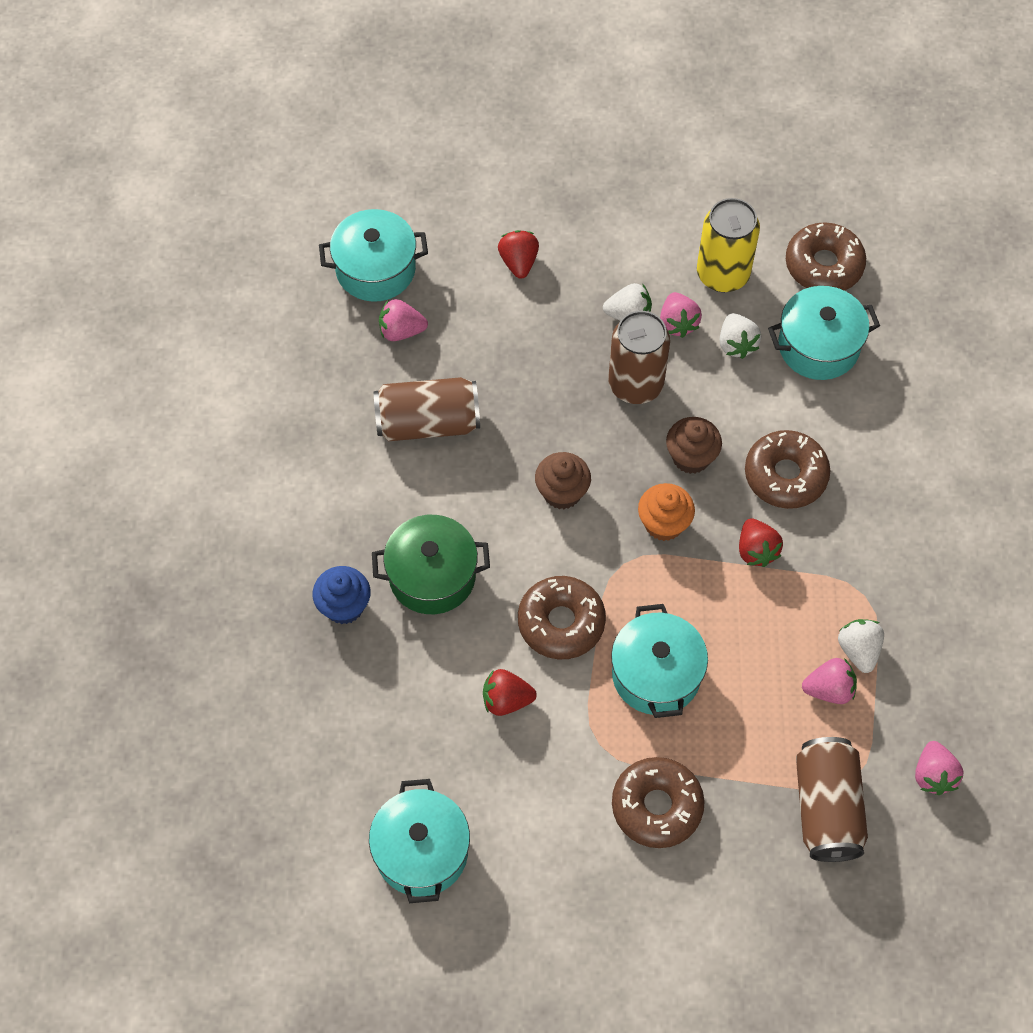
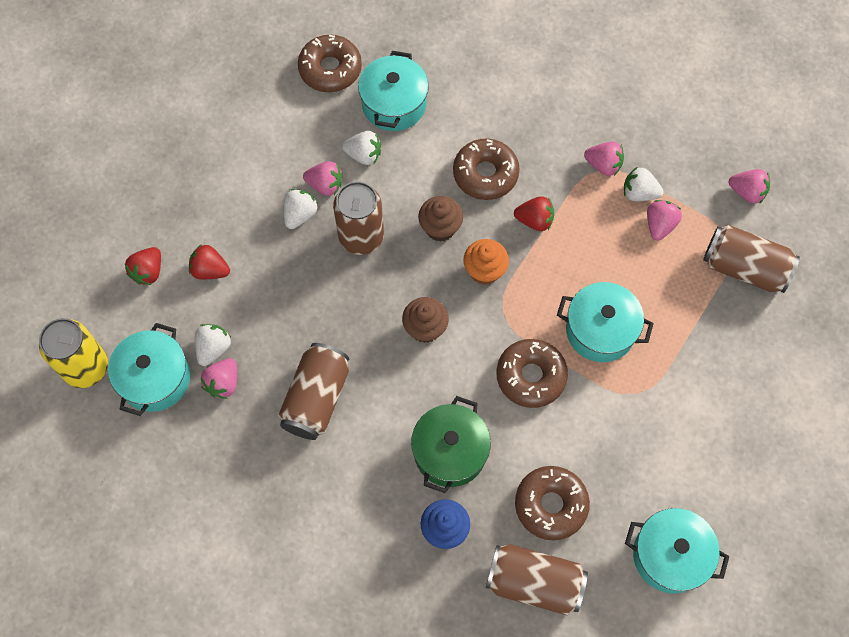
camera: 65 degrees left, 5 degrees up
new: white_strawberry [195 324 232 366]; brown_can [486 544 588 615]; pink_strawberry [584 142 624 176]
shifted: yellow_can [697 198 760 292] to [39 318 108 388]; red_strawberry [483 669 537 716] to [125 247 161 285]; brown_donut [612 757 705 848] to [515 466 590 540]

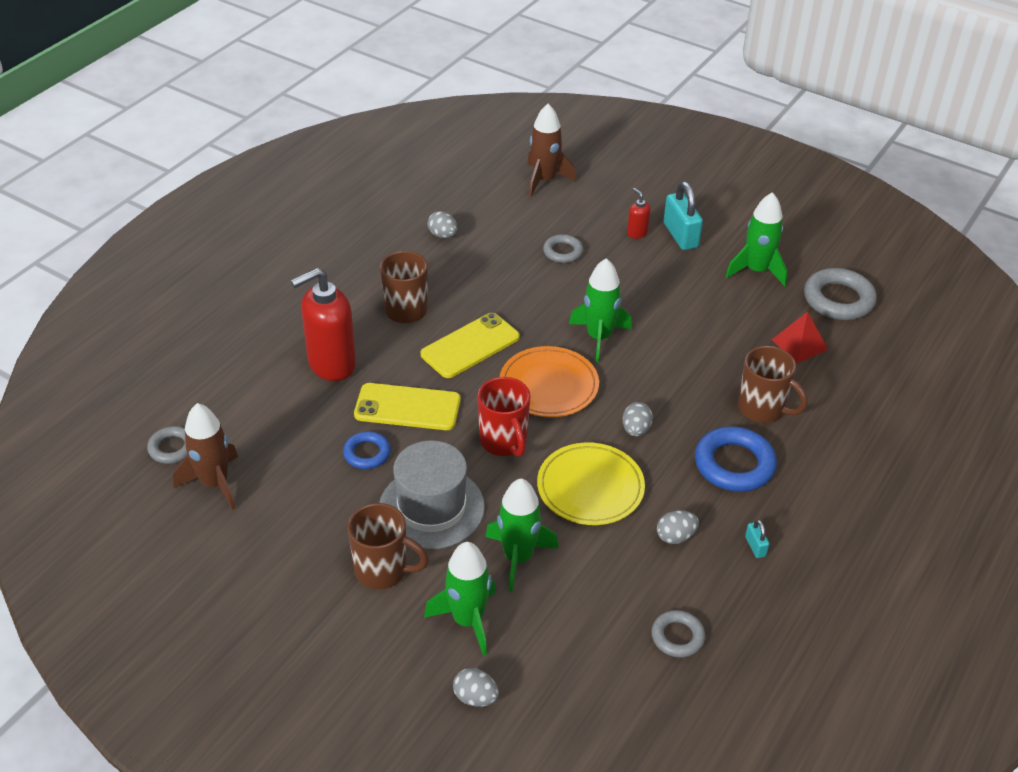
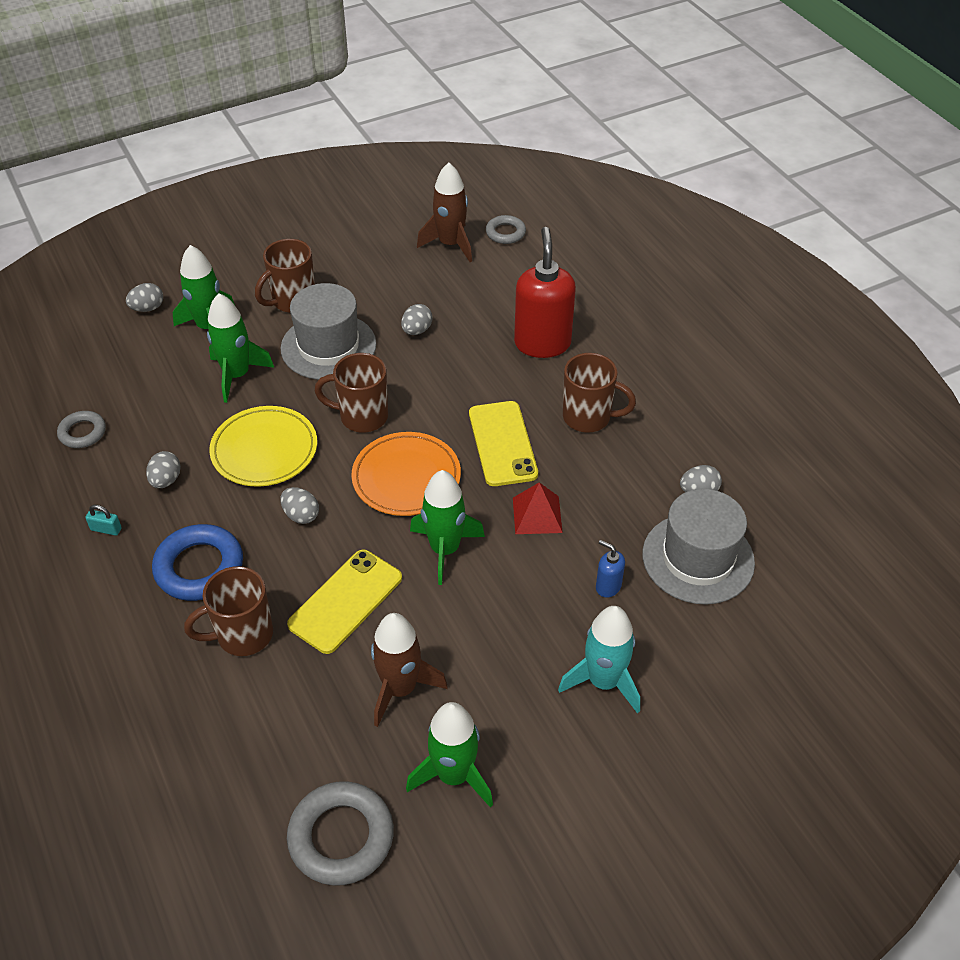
camera: 120 degrees right, 5 degrees up
gone: turquoise_padlock [664 181 703 250]
new: grey_hat [642 489 755 605]
shifted: yellow_phone [354 383 461 430] to [287 550 402 654]; brown_rocket [527 104 576 197] to [371 613 448 727]; red_pyramid [771 312 828 363] to [513 482 563 534]
swapped: blue_ring [343 431 391 469] to grey_egg [401 304 433 335]; red_soap_dispenser [627 188 651 239] to turquoise_rocket [558 606 640 714]; grey_ring [543 234 583 263] to blue_soap_dispenser [596 540 625 598]
repainted: red_mug [478 377 530 457] to brown_mug [314 353 388 433]

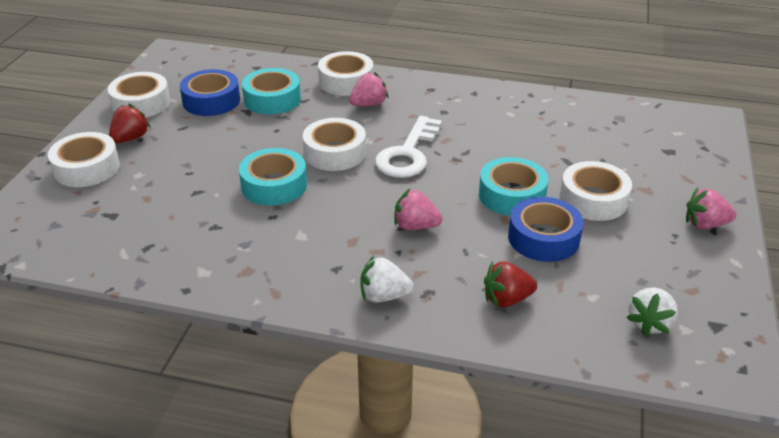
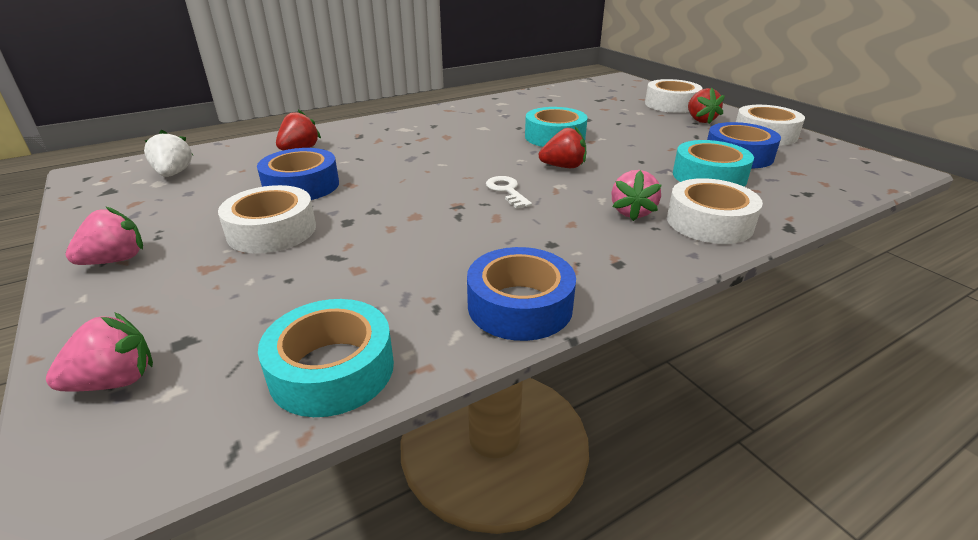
camera: 135 degrees right, 5 degrees down
gone: white_strawberry [360 256 414 302]
new: blue_tape [467 247 576 341]
shifted: pink_strawberry [394 189 442 230] to [46 312 153 392]; turquoise_tape [479 157 548 216] to [258 299 394 417]
swapped: white_tape [303 118 366 171] to red_strawberry [539 127 586 168]
scaled: white_key [375 116 442 178] = [486 176 532 209] x0.54

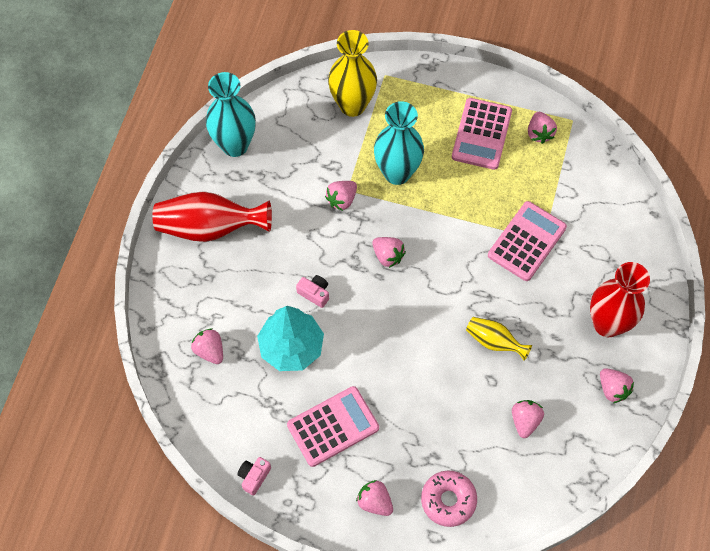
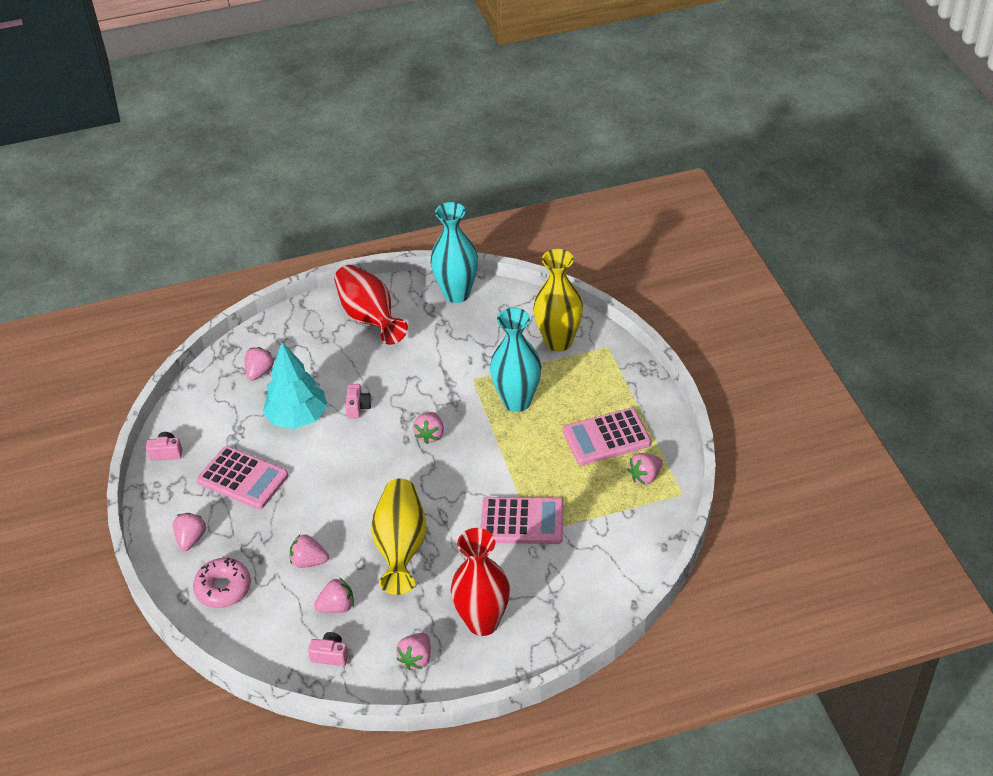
camera: 60 degrees right, 20 degrees down
new: pink_camera [308 632 349 666]
shifted: pink_strawberry [325 181 357 211] to [290 535 329 568]
scaled: yellow_vase [466 317 532 361] = [371 478 427 595] x1.82

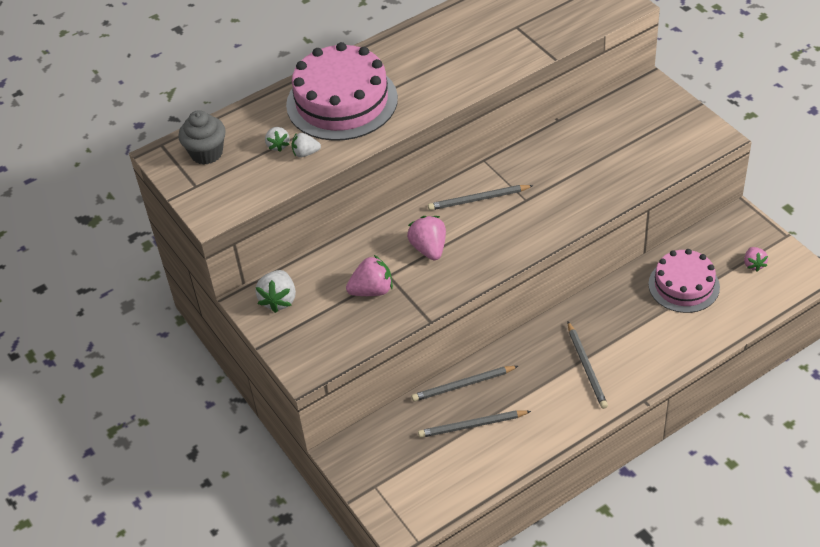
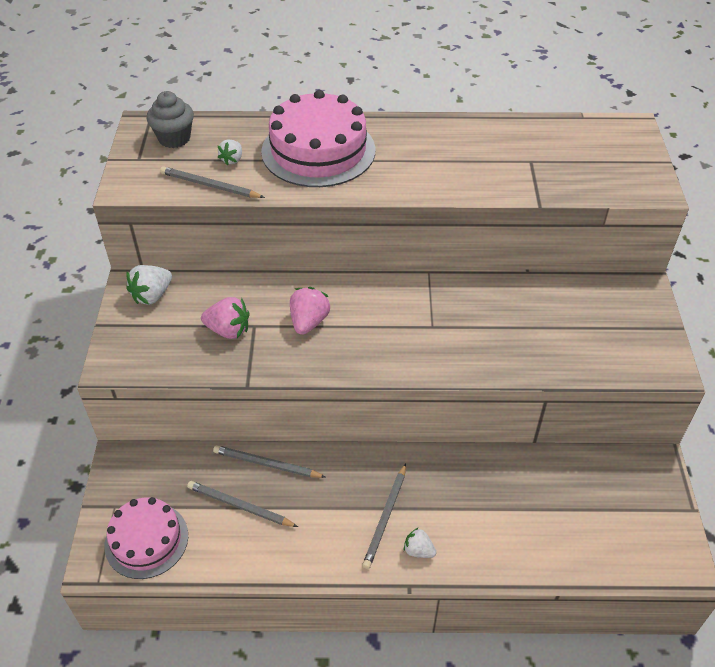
camera: 30 degrees right, 0 degrees up
gone: pink_strawberry [744 247 768 271]
shifted: pink_cake [648 249 720 313] to [104 497 188 579]; grey_pencil [428 185 534 210] to [160 166 265 198]; white_strawberry [291 133 321 158] to [404 527 436 558]

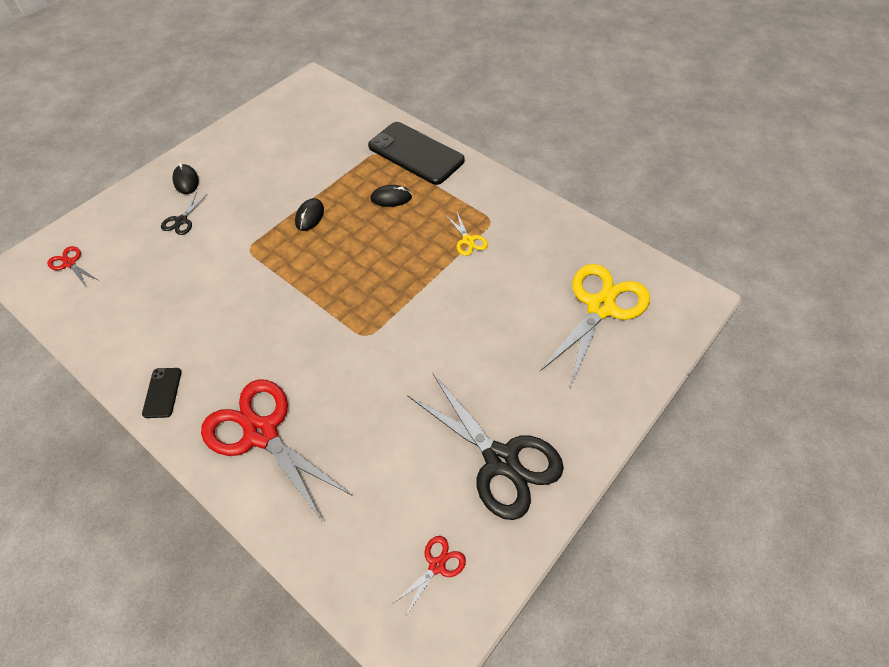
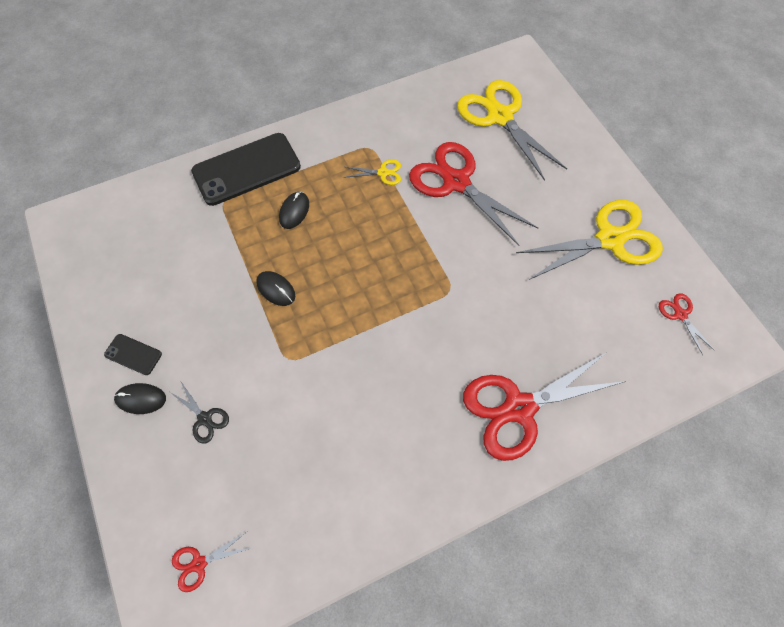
camera: 65 degrees left, 10 degrees up
new: red_scissors [409 142 538 246]
shifted: black_phone [142 368 182 418] to [104 334 162 375]
repainted: black_scissors [407 374 564 520] to yellow_scissors [516 200 663 280]

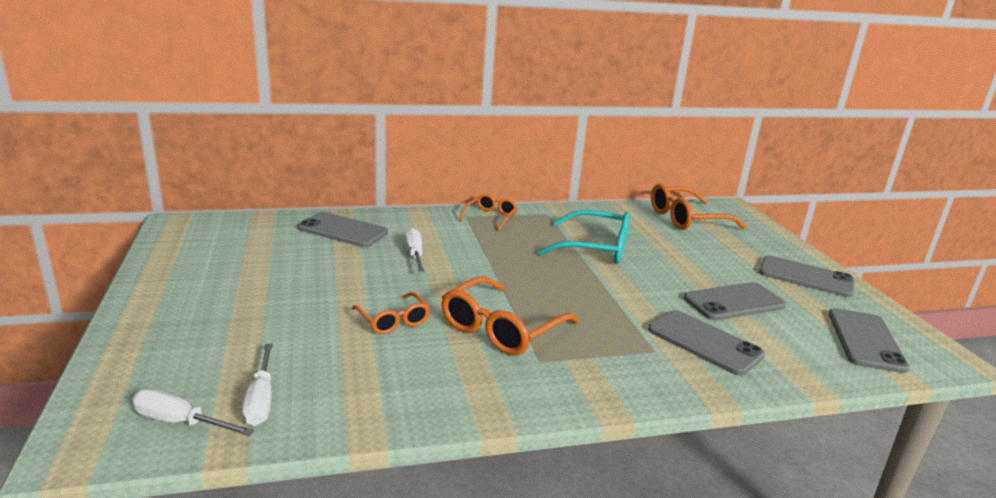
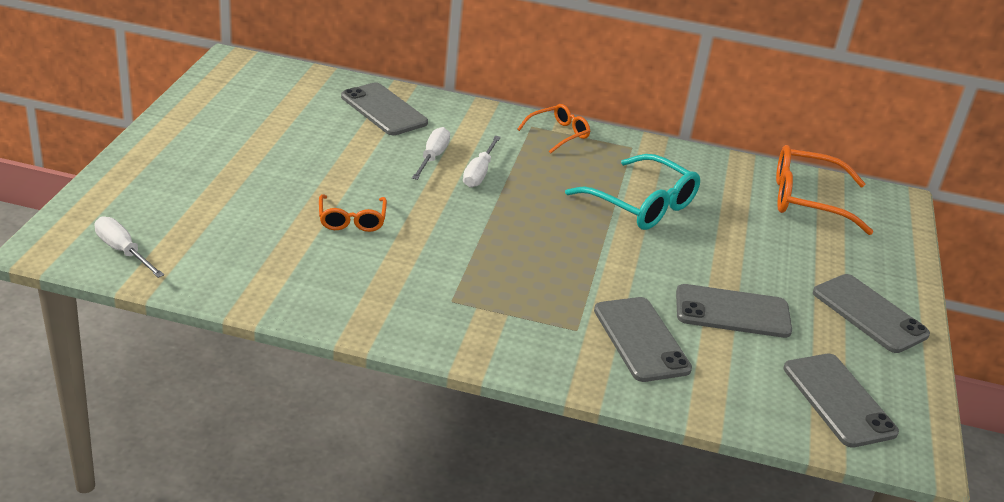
camera: 25 degrees right, 10 degrees up
gone: orange_glasses [442 276 579 355]
shifted: white_screwdriver [242 344 273 426] to [463 136 501 187]
rotated: grey_phone [829 308 910 373] = [784 354 899 448] 60 degrees counterclockwise

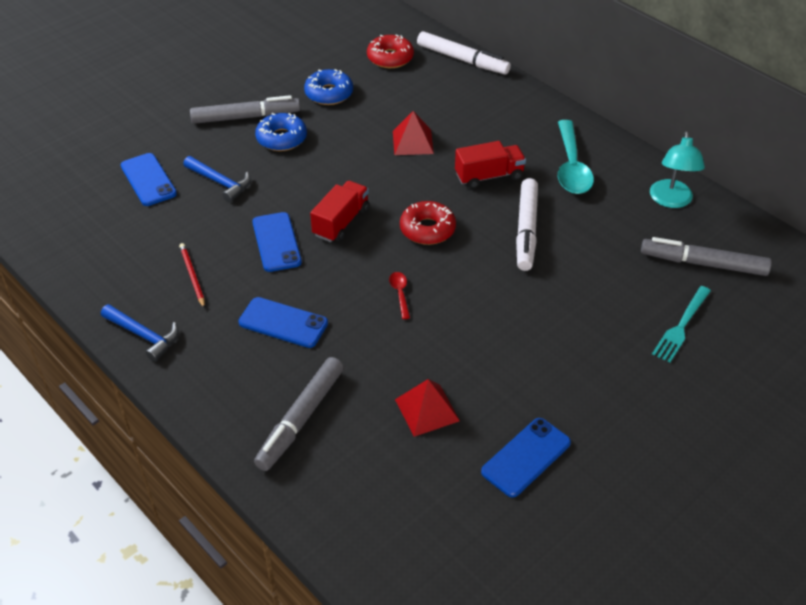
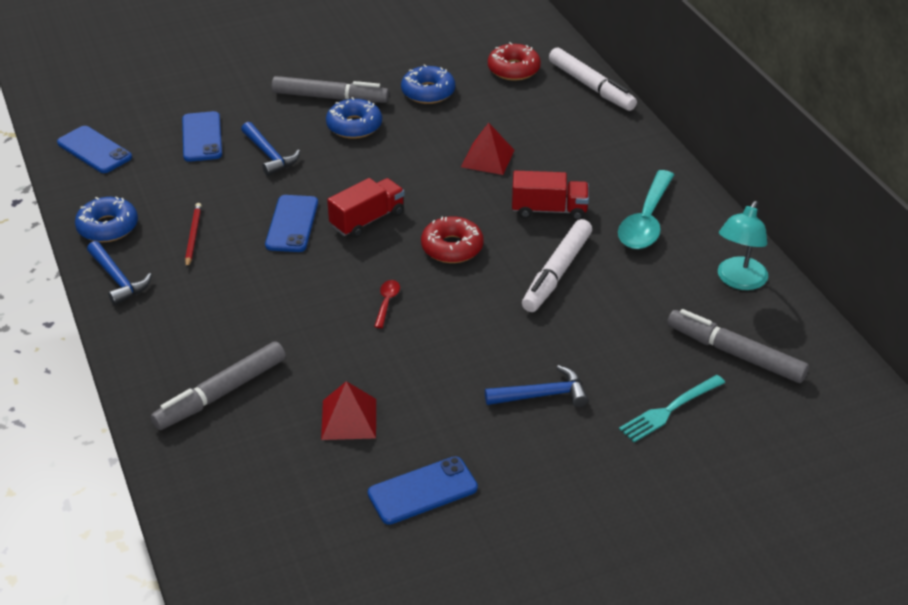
camera: 20 degrees right, 5 degrees down
new: blue_donut [75 196 138 242]; blue_hammer [485 365 588 407]
shifted: blue_phone [238 297 328 348] to [57 126 132 173]

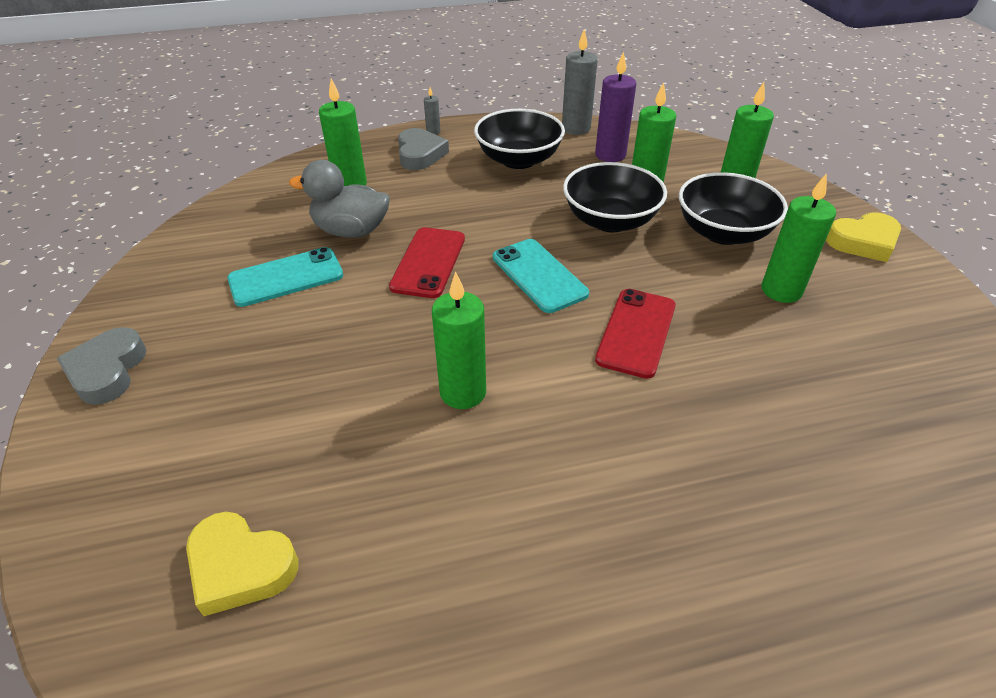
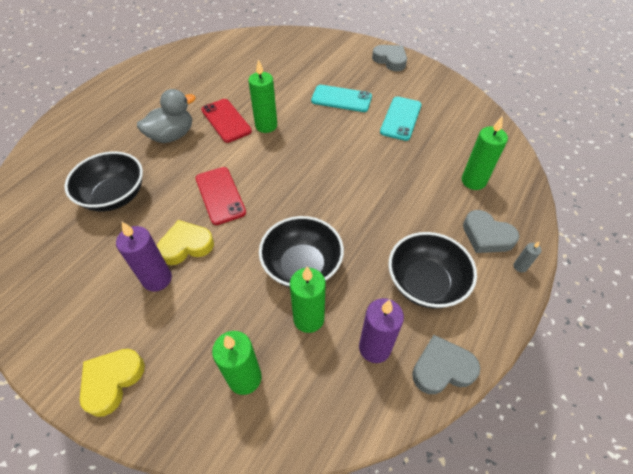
camera: 135 degrees right, 10 degrees up
shifted: black_bowl [679 172 788 245] to [64 152 143 212]; grey_duck [289 160 390 238] to [137 89 196 143]; yellow_heart [186 512 299 616] to [157 220 214 265]; red_phone [389 227 465 298] to [201 99 252 143]; turquoise_phone [493 239 589 313] to [311 85 372 112]
swapped: grey_candle [562 29 598 135] to grey_heart [412 335 480 394]
repainted: green_candle [761 173 836 303] to purple_candle [116 222 172 292]

